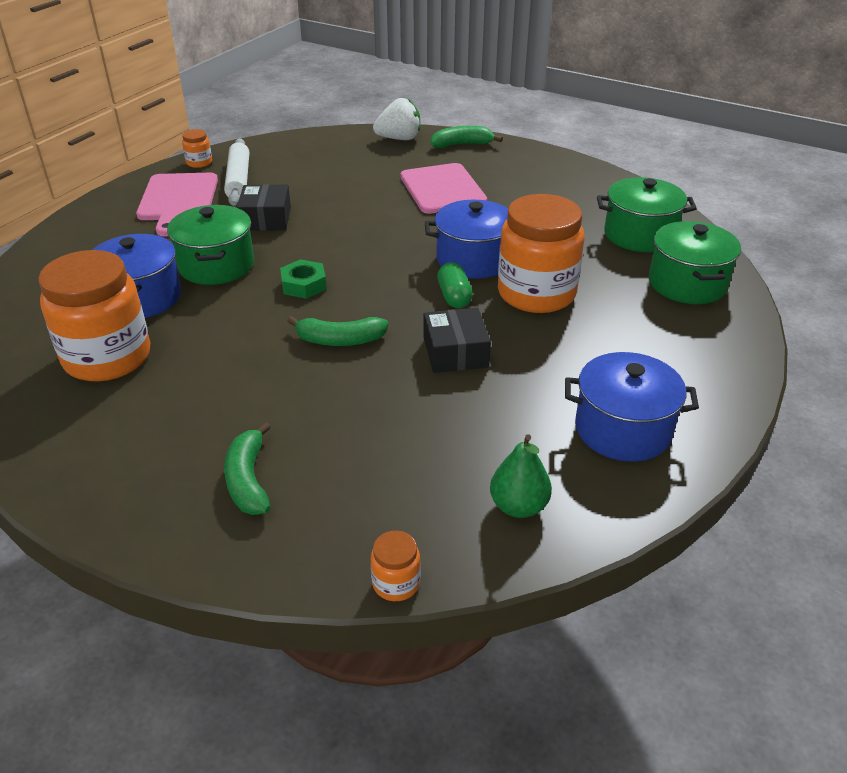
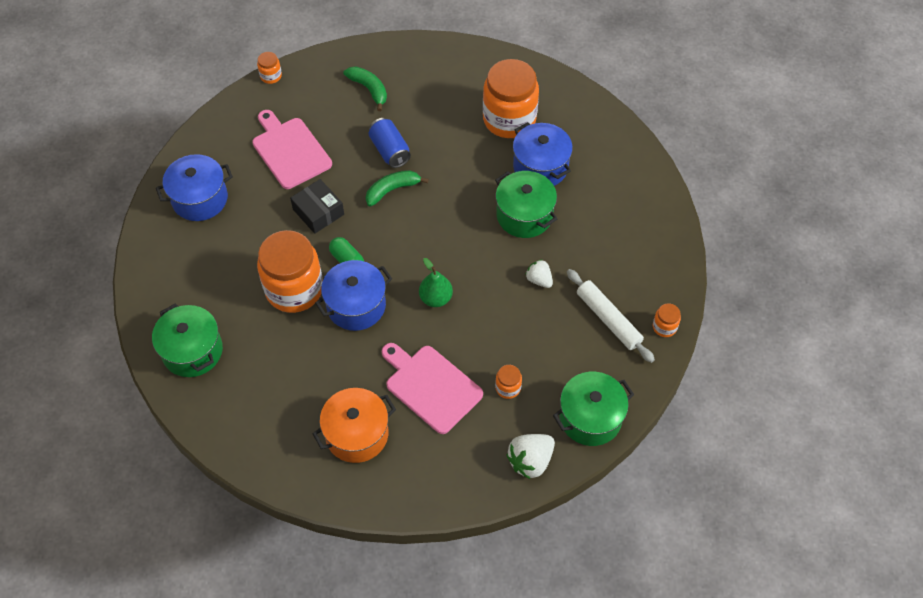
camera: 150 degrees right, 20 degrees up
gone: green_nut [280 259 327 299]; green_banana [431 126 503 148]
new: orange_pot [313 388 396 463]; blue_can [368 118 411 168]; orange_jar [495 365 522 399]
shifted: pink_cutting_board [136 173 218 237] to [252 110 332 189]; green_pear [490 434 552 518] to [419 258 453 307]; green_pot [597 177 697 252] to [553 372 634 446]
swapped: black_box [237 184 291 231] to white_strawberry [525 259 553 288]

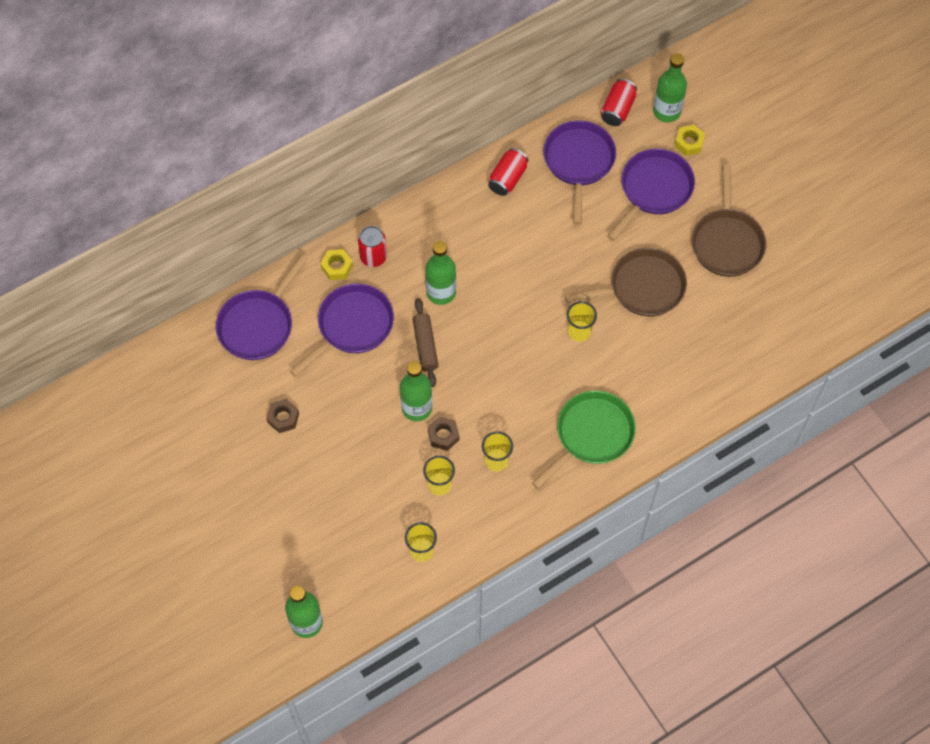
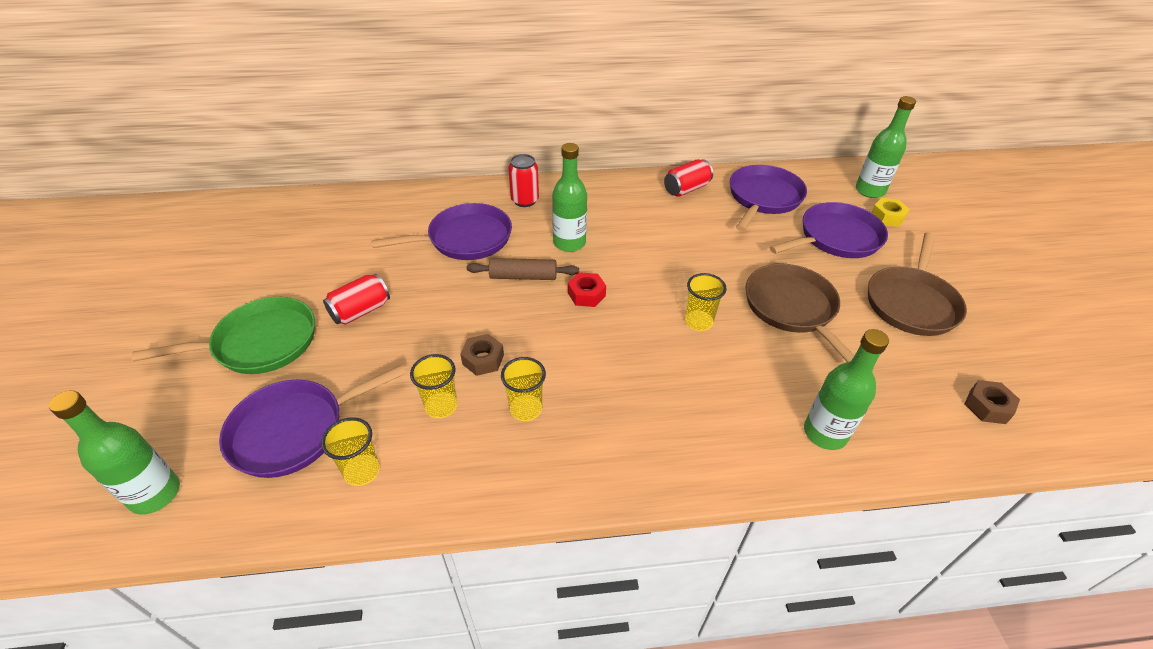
camera: 25 degrees right, 20 degrees down
gone: yellow_nut [320 249 353 280]
new: red_nut [568 272 606 307]
shifted: green_pan [532 391 636 489] to [132 297 315 374]; purple_pan [216 255 308 360] to [219 364 406 478]; red_can [601 79 637 126] to [323 274 390 325]; green_bottle [400 361 432 421] to [804 329 889 450]; brown_nut [266 399 299 433] to [965 380 1020 424]
rotated: brown_rolling_pin [412 298 438 387] = [467 258 579 280] 75 degrees clockwise; brown_pan [565 248 687 316] = [746 264 855 362] 120 degrees counterclockwise

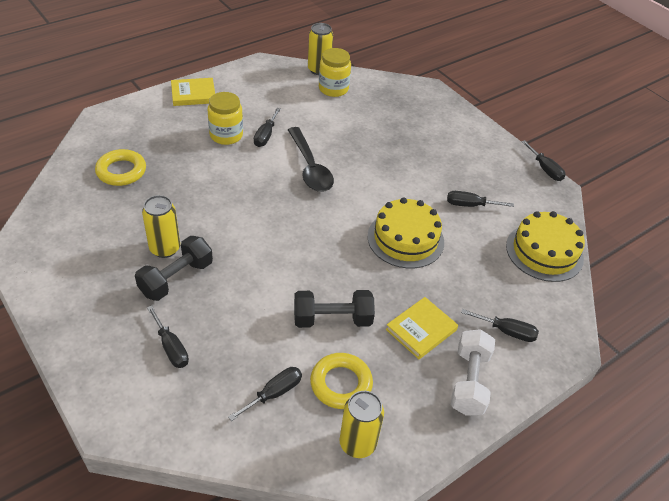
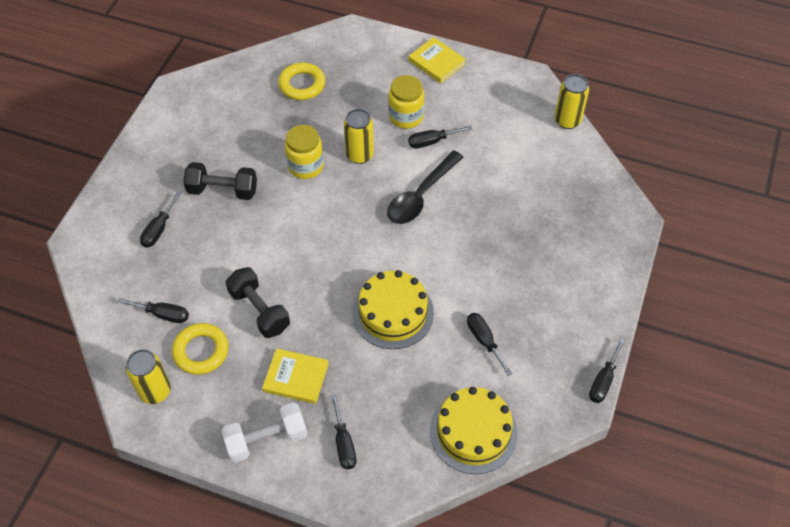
camera: 60 degrees right, 10 degrees up
shifted: yellow_jar [319 48 351 97] to [285 125 324 179]; yellow_can [142 195 180 258] to [344 109 374 164]

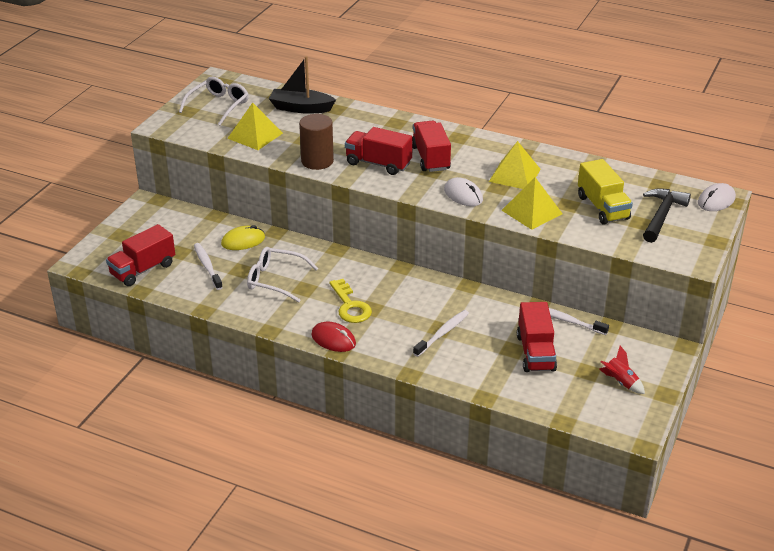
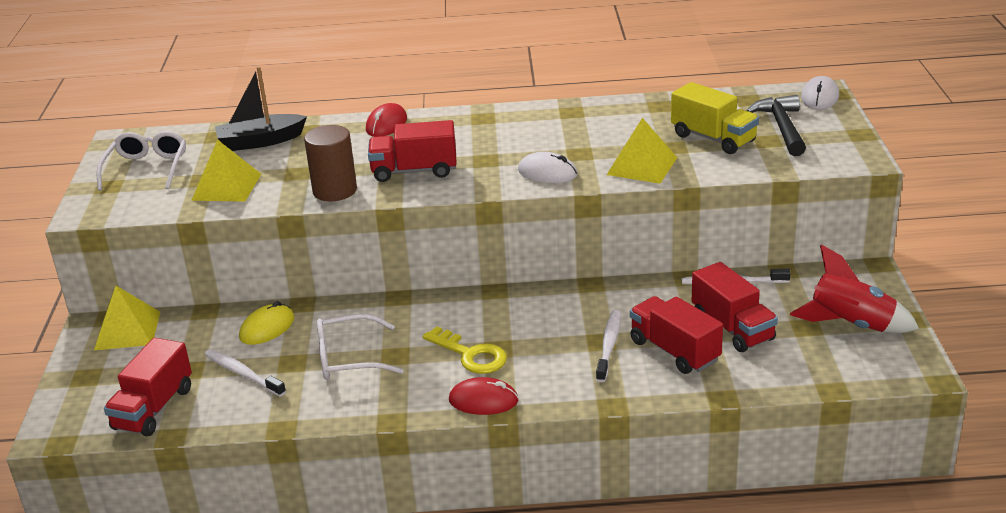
camera: 25 degrees left, 5 degrees down
new: red_mouse [366 103 407 137]
shifted: yellow_pyramid [489 141 541 189] to [94 285 160 350]; red_truck [412 121 451 172] to [630 296 723 374]
scaled: red_rocket [599 346 645 394] = [790 244 919 333] x1.79

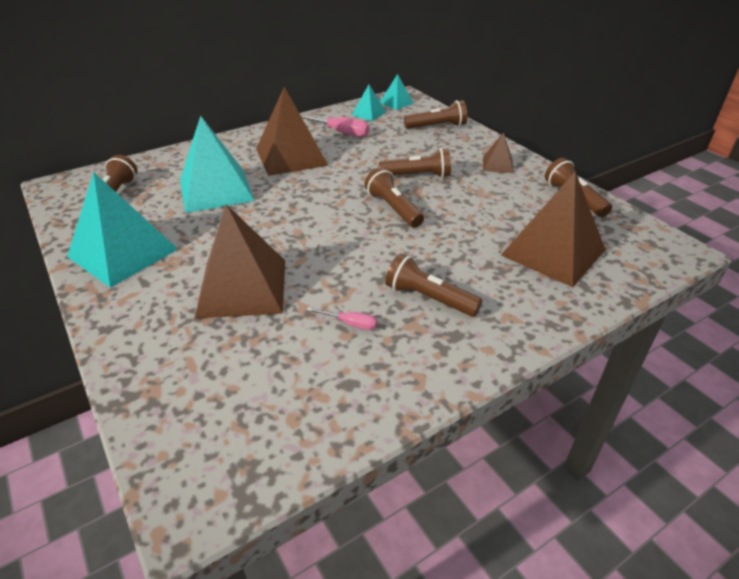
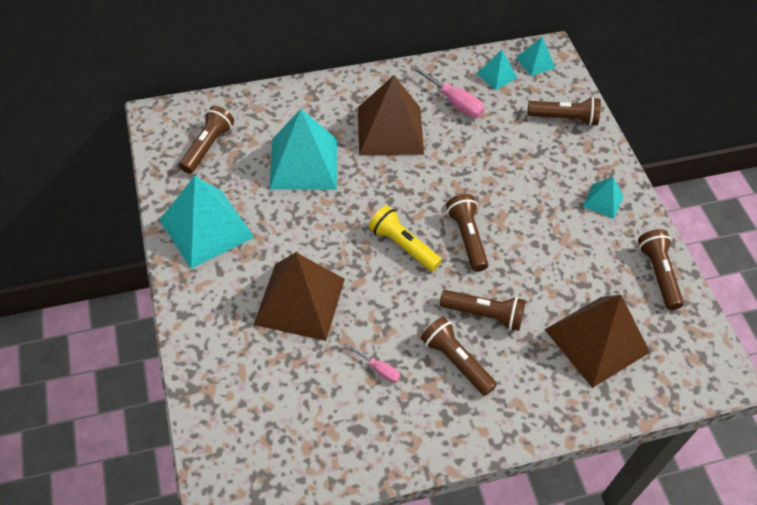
camera: 15 degrees right, 15 degrees up
new: yellow_flashlight [369 205 442 271]
shifted: brown_flashlight [379 148 451 178] to [440 290 526 331]
repainted: brown_pyramid [483 132 514 173] to turquoise_pyramid [583 177 623 219]

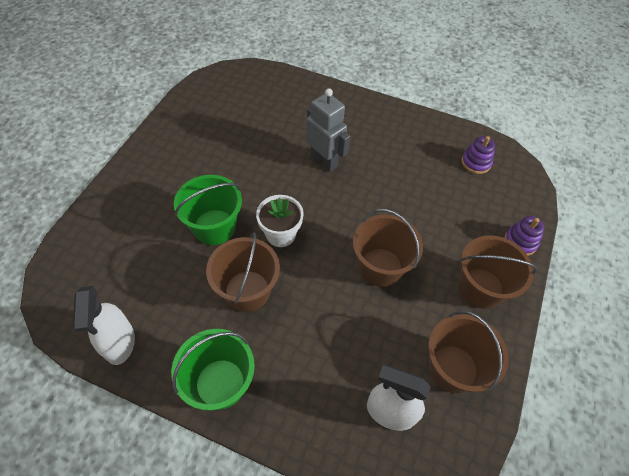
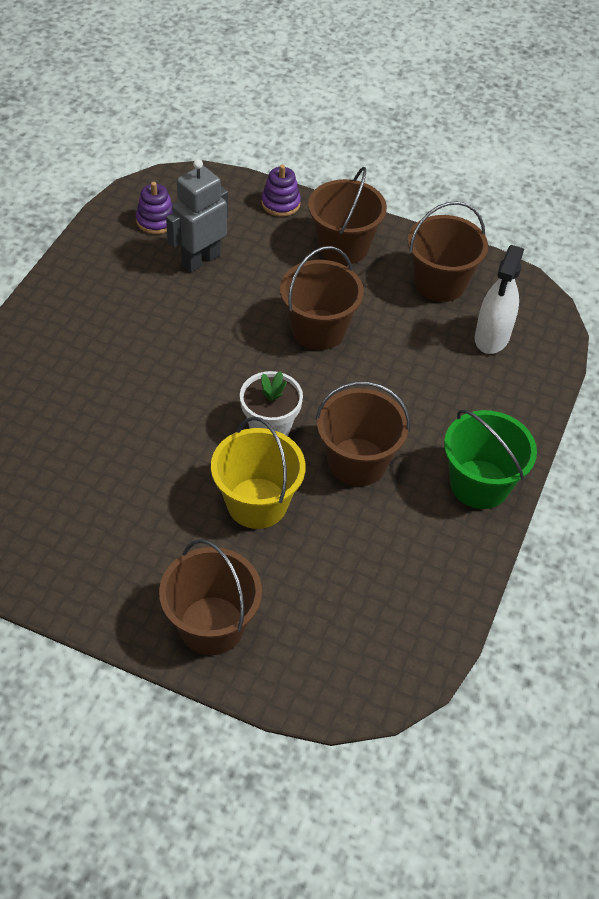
camera: 90 degrees left, 5 degrees down
gone: white_spray_bottle [73 286 135 365]
new: brown_bucket [159 539 262 655]
shifted: grey_robot [306 88 350 172] to [166 159 228 272]
repainted: green_bucket [174 175 242 245] to yellow_bucket [211 417 305 529]

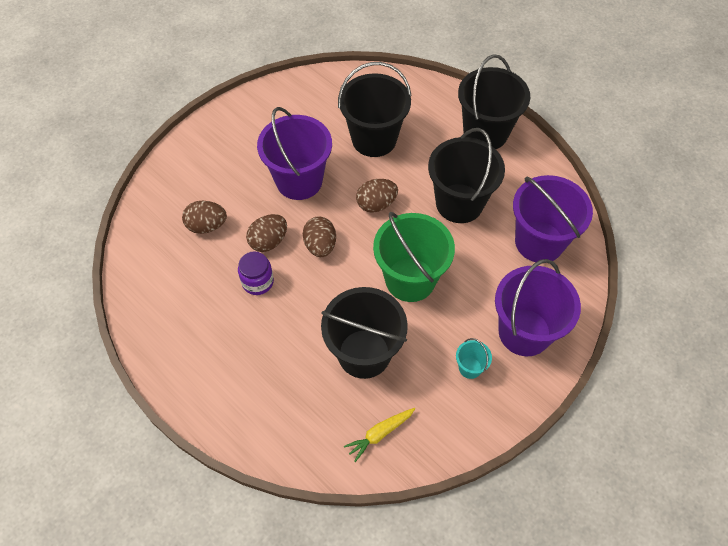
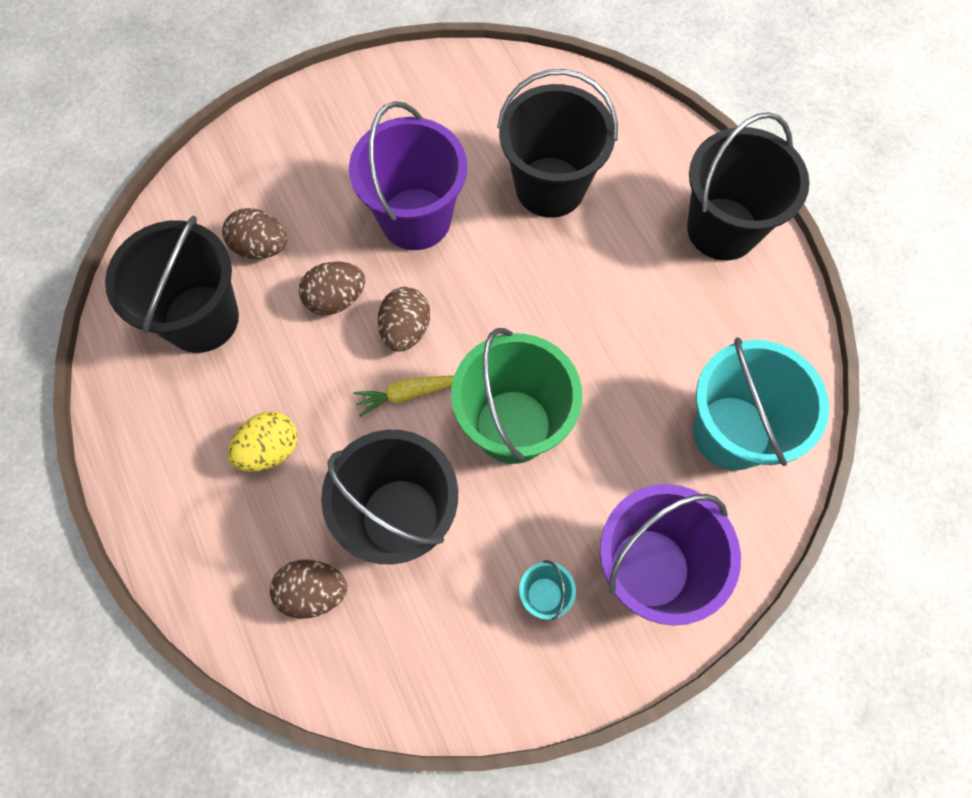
camera: 20 degrees right, 10 degrees up
gone: purple_jar [238 251 274 295]
new: yellow_egg [228 411 298 472]
shifted: black_bucket [428 128 505 223] to [105 216 239 353]; brown_egg [356 179 398 213] to [270 560 347 619]; yellow_carrot [344 408 415 462] to [353 375 454 417]
repainted: purple_bucket [513 175 593 262] to turquoise_bucket [693 337 829 470]

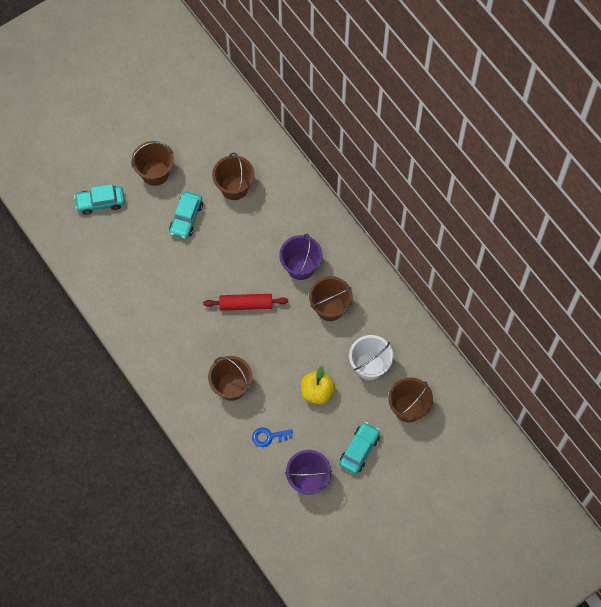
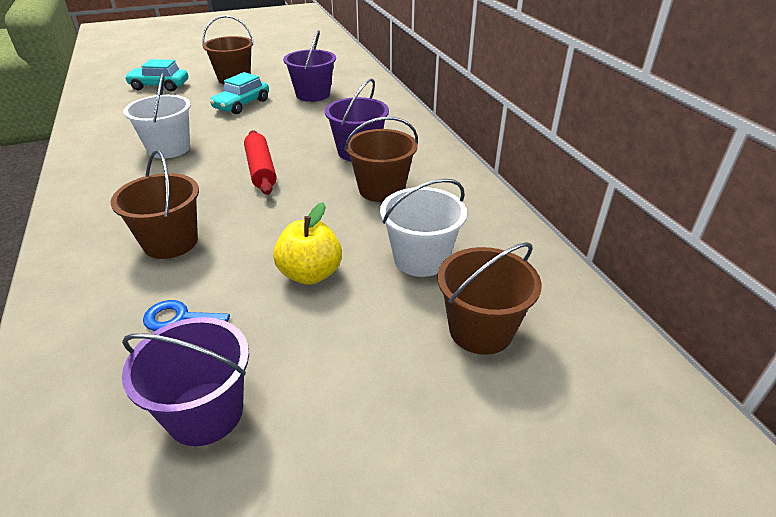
camera: 15 degrees right, 30 degrees down
gone: turquoise_car [339 422 380 474]
new: white_bucket [123 73 191 159]
repainted: brown_bucket [212 152 255 200] to purple_bucket [283 30 336 102]
rotated: red_rolling_pin [203 294 288 311] = [244 130 277 195] 60 degrees clockwise

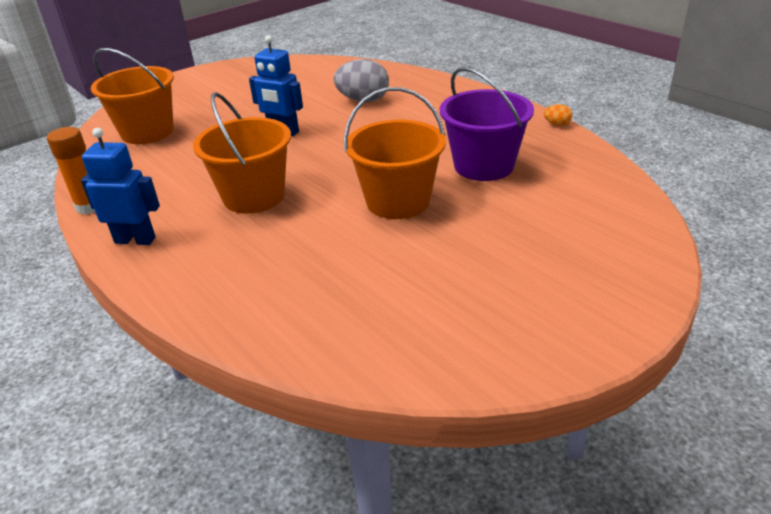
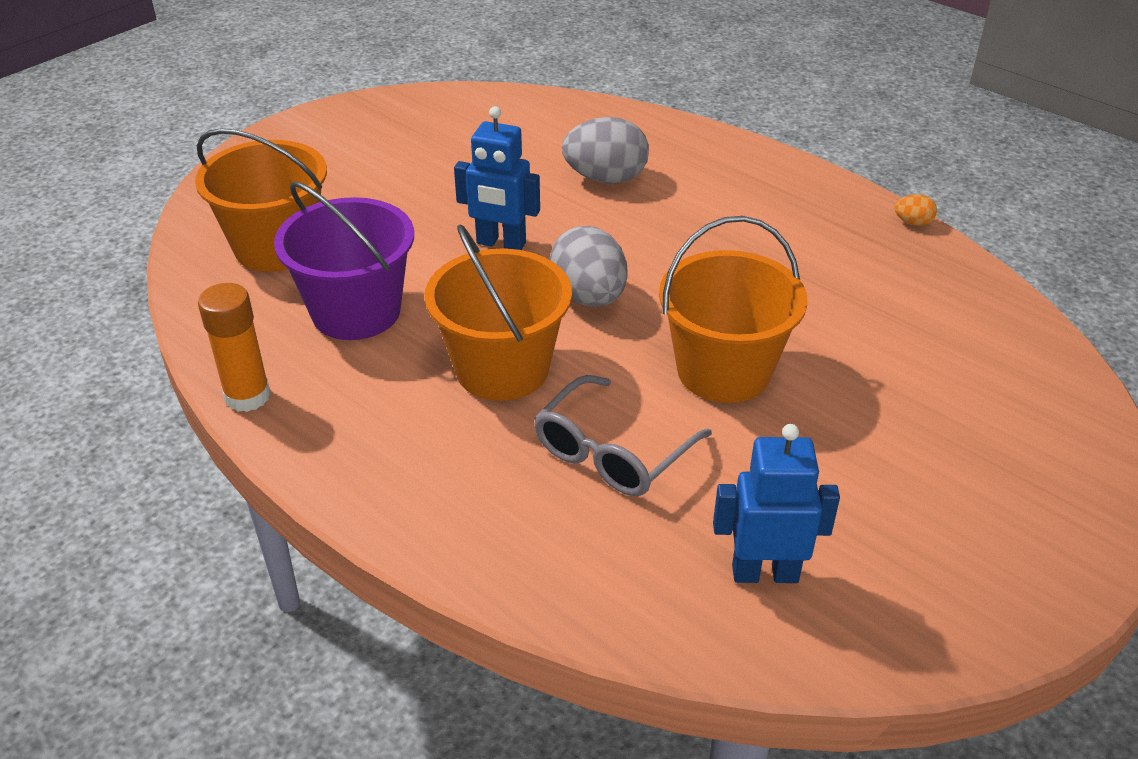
camera: 10 degrees left, 5 degrees up
new: grey_glasses [534 375 712 496]; grey_egg [549 226 628 307]
shifted: purple_bucket [440 67 534 181] to [274 181 414 340]; blue_robot [81 128 160 245] to [713 424 840 583]

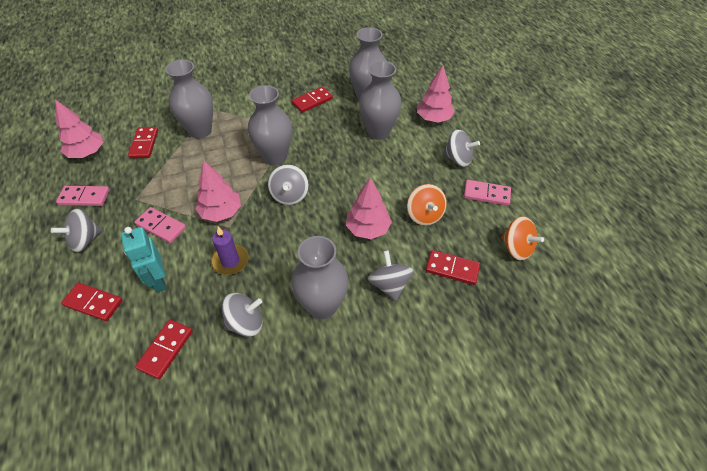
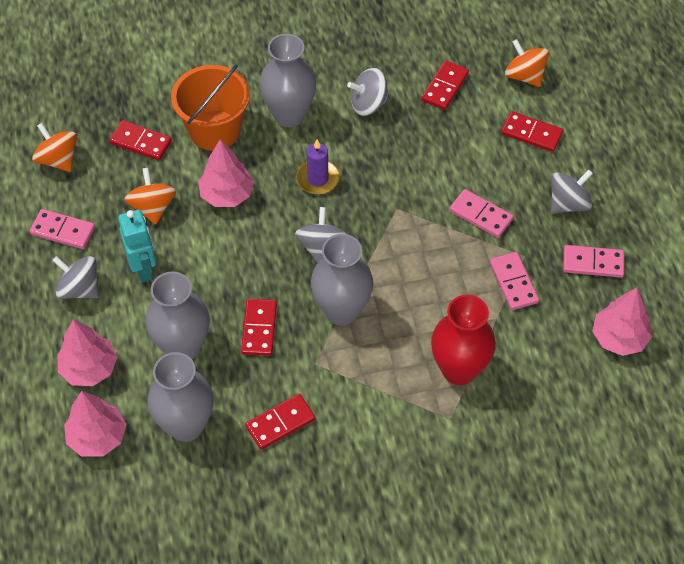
camera: 175 degrees left, 5 degrees up
new: pink_domino [490 252 539 310]; orange_spinning_top [505 39 549 87]
shifted: pink_tree [195 160 241 222] to [64 391 126 457]; turquoise_robot [121 227 166 293] to [118 210 156 283]; red_domino [128 127 158 158] to [241 299 277 356]; purple_candle [211 227 249 275] to [296 139 340 194]
swapped: grey_spinning_top [368 250 414 301] to orange_bucket [171 64 250 151]
repainted: grey_vase [165 60 213 139] to red_vase [431 295 496 385]

